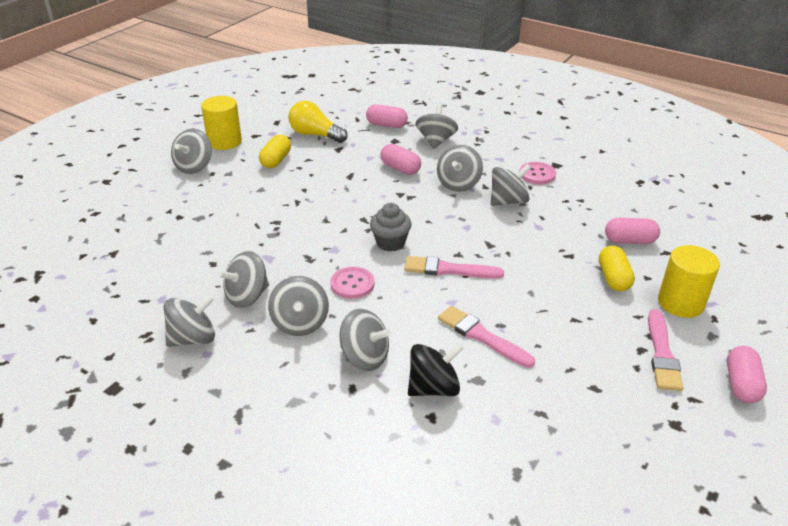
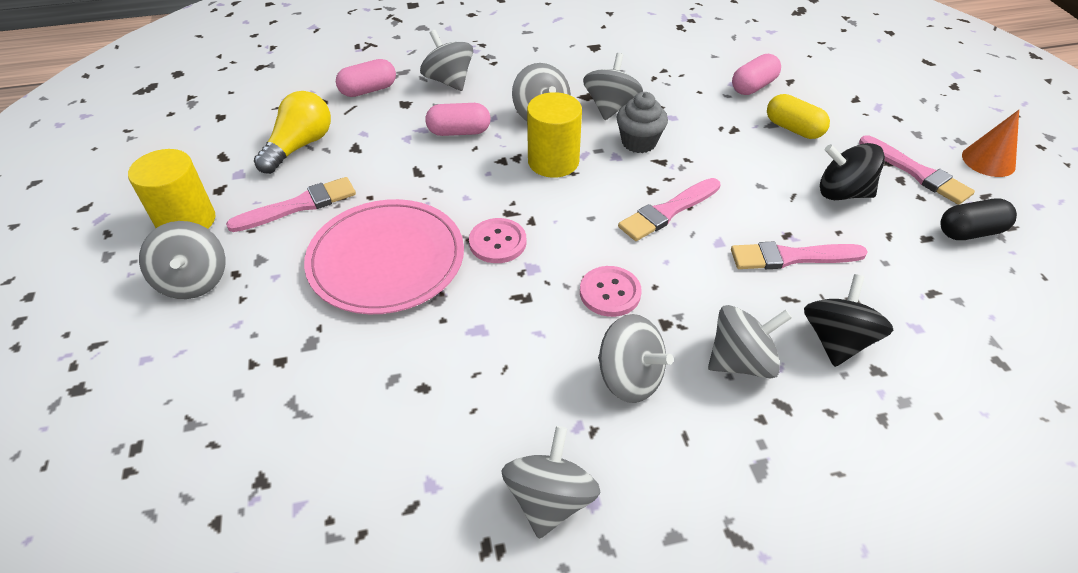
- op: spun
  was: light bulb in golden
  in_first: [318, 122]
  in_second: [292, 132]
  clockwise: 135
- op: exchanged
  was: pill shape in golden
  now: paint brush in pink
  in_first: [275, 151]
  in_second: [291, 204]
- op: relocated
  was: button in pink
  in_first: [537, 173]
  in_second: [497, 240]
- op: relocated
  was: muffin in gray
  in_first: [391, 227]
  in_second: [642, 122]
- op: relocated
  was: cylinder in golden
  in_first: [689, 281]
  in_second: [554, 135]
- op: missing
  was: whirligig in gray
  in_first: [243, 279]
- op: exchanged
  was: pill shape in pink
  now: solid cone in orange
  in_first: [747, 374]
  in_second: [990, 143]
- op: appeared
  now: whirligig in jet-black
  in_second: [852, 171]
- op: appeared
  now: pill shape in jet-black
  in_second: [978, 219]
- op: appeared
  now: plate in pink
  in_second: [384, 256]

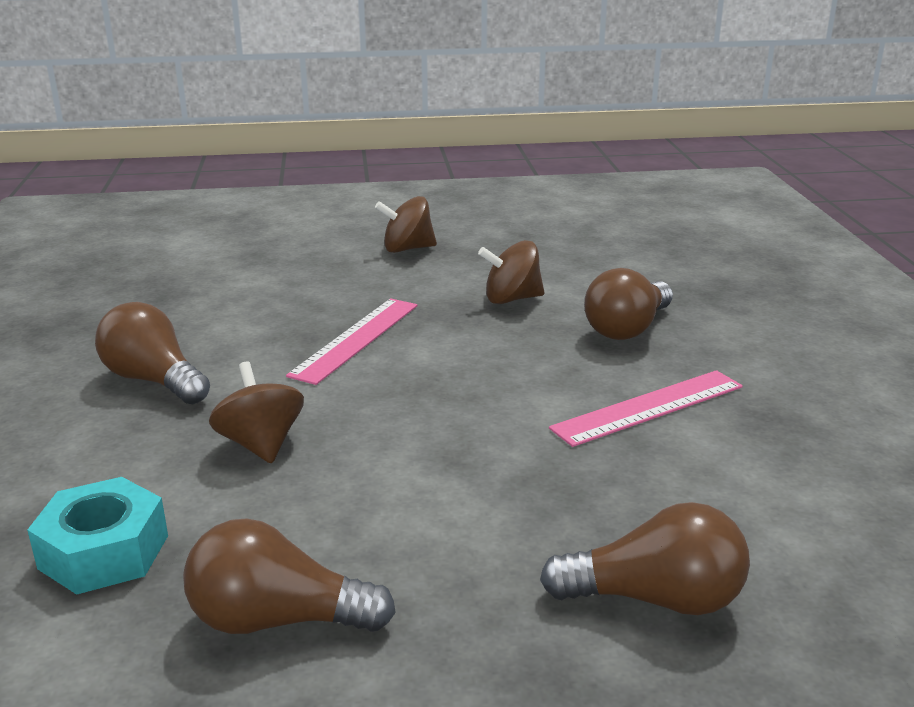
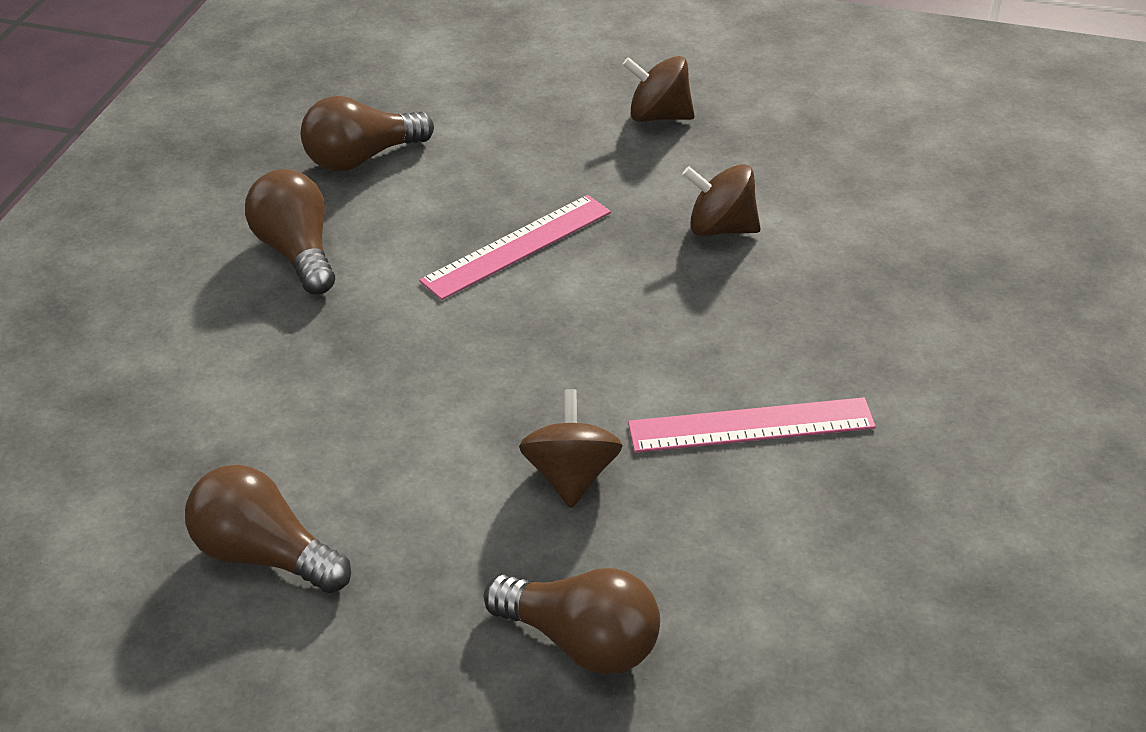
- op: relocated
  was: light bulb in russet
  in_first: [628, 304]
  in_second: [367, 133]
- op: relocated
  was: whirligig in russet
  in_first: [256, 413]
  in_second: [571, 448]
- op: missing
  was: hexagon nut in turquoise
  in_first: [97, 536]

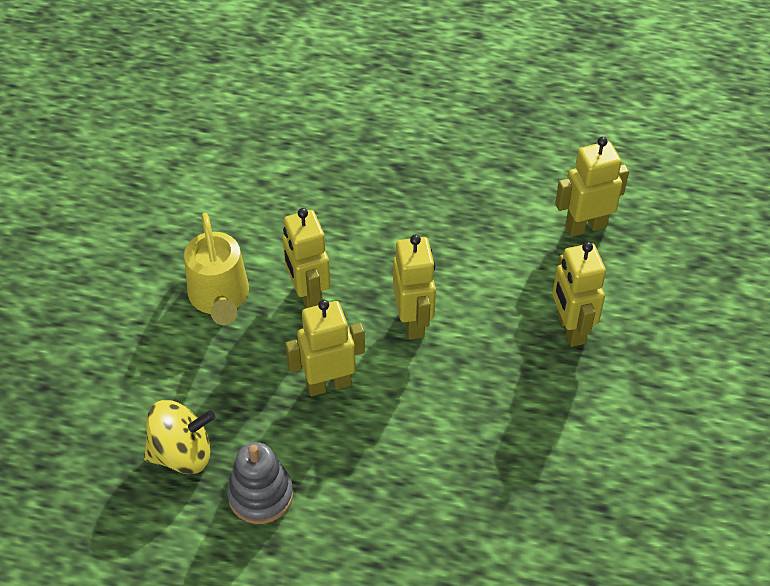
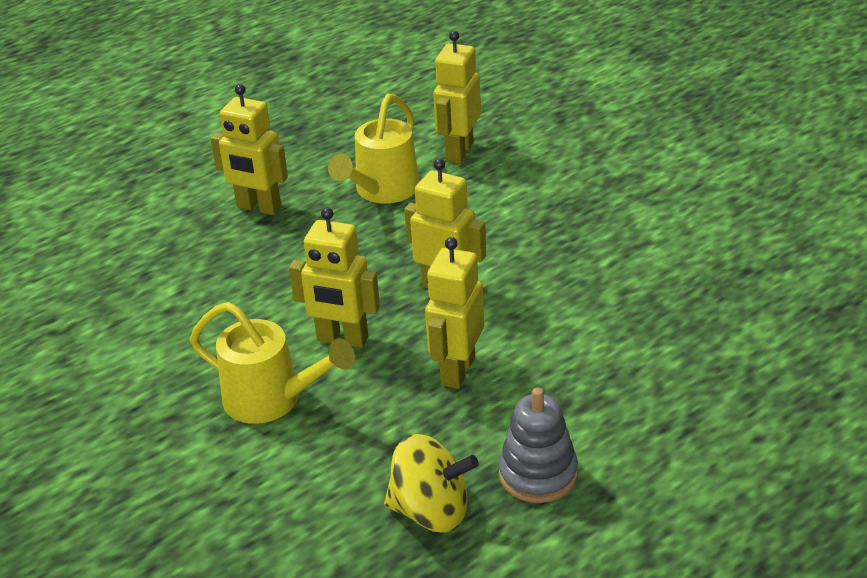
- op: relocated
  was: toy robot in golden
  in_first: [579, 294]
  in_second: [249, 149]
- op: spun
  was: whirligig in golden
  in_first: [179, 437]
  in_second: [431, 483]
  clockwise: 75
- op: appeared
  now: watering pot in golden
  in_second: [373, 148]

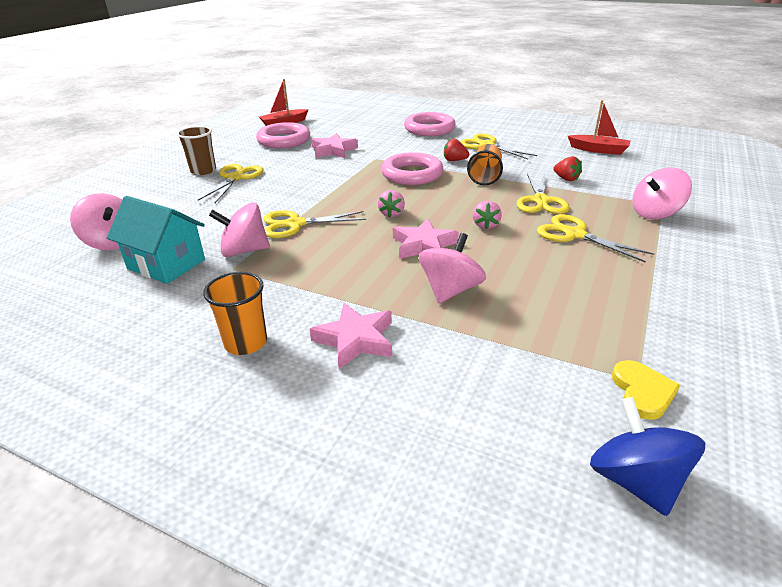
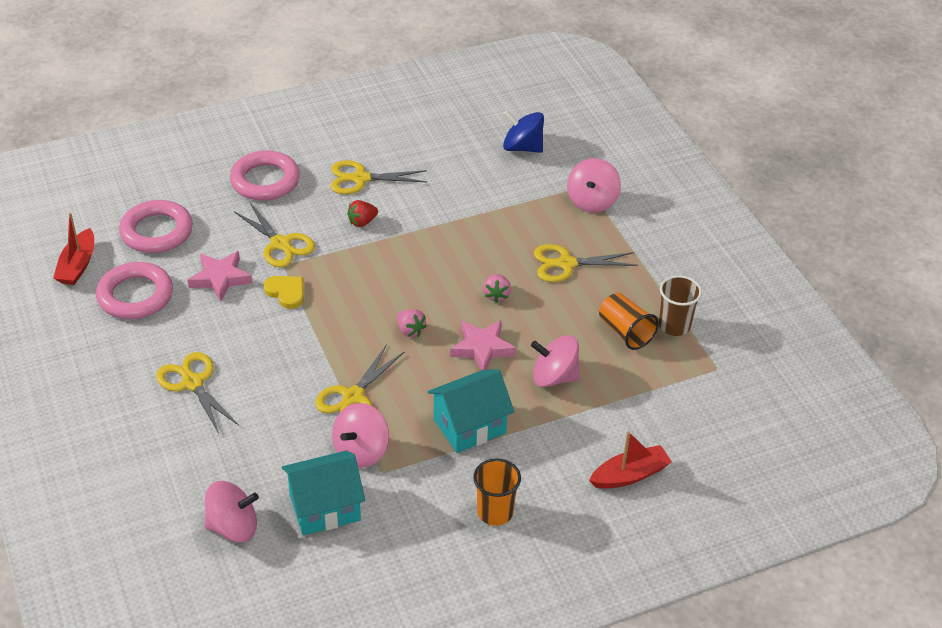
- op: relocated
  was: toy boat in scarlet
  in_first: [599, 127]
  in_second: [630, 460]
- op: relocated
  was: cup in russet
  in_first: [196, 150]
  in_second: [680, 305]
- op: relocated
  was: cup in orange
  in_first: [485, 164]
  in_second: [629, 321]
- op: relocated
  was: ring in pink
  in_first: [412, 168]
  in_second: [156, 226]
- op: missing
  was: toy strawberry in scarlet
  in_first: [567, 168]
- op: relocated
  was: shears in golden
  in_first: [542, 193]
  in_second: [274, 235]
- op: spun
  was: toy strawberry in pink
  in_first: [487, 215]
  in_second: [497, 288]
  clockwise: 45
- op: spun
  was: whirligig in pink
  in_first: [452, 268]
  in_second: [555, 361]
  clockwise: -60
- op: missing
  was: five-pointed star in pink
  in_first: [351, 336]
- op: relocated
  was: heart in golden
  in_first: [646, 390]
  in_second: [283, 292]
- op: relocated
  was: whirligig in royal blue
  in_first: [648, 456]
  in_second: [523, 131]
- op: appeared
  now: house in turquoise
  in_second: [471, 411]

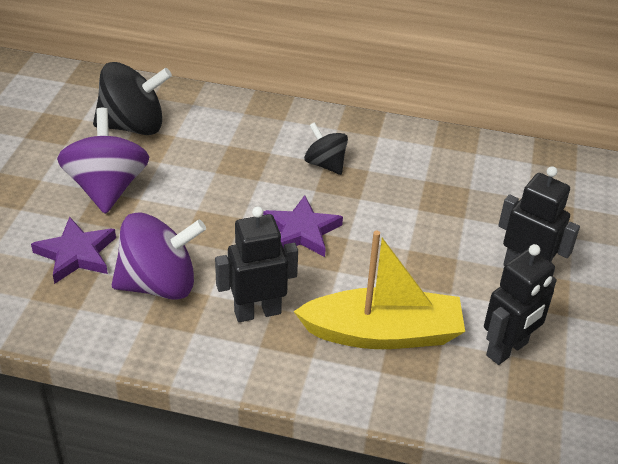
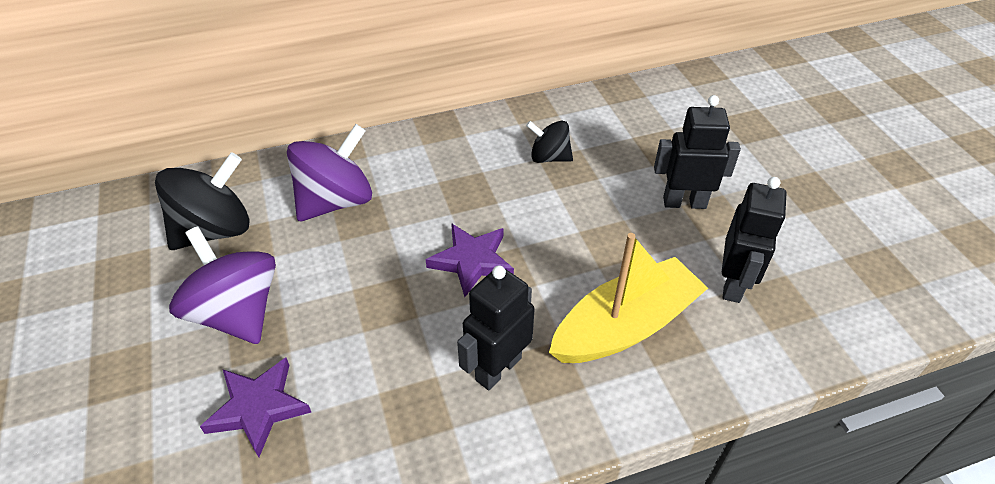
- op: relocated
  was: whirligig in jet-black
  in_first: [326, 148]
  in_second: [549, 142]
- op: relocated
  was: whirligig in royal purple
  in_first: [159, 256]
  in_second: [329, 172]

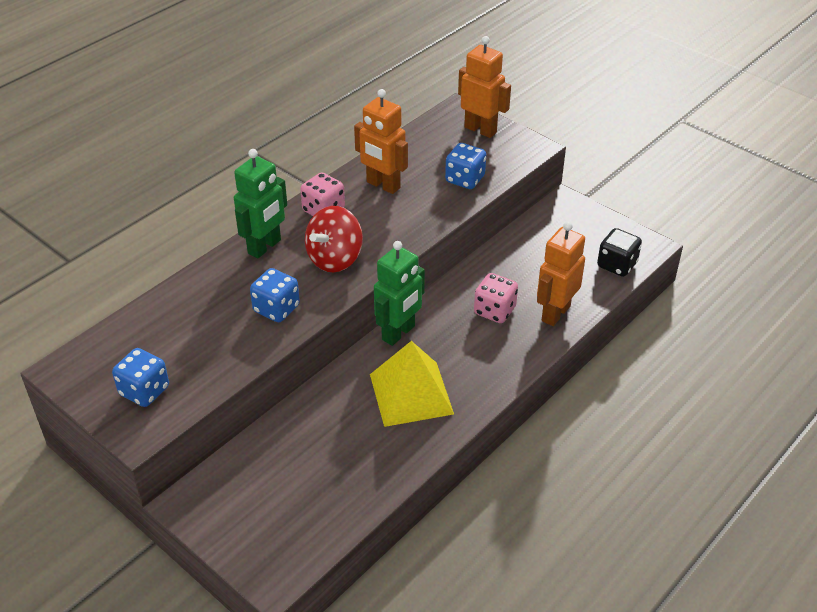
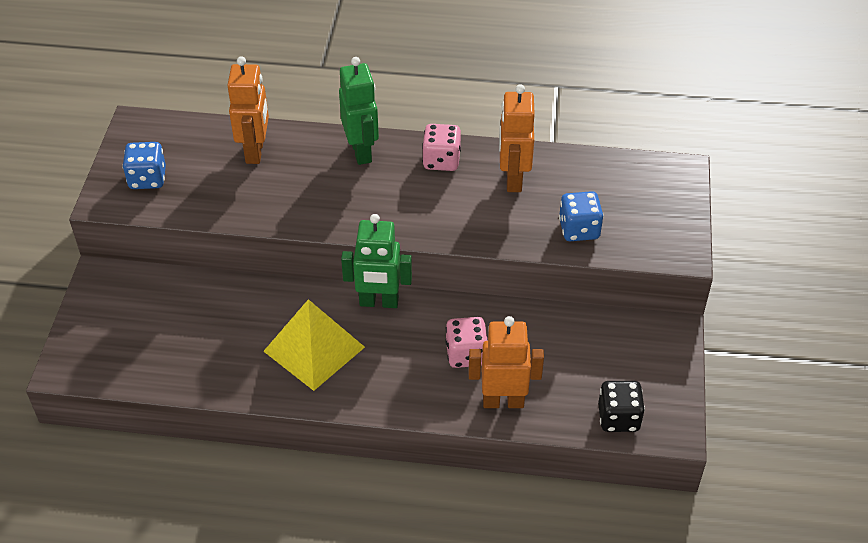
- op: relocated
  was: toy robot in orange
  in_first: [484, 87]
  in_second: [248, 110]
- op: spun
  was: toy robot in green
  in_first: [260, 204]
  in_second: [359, 111]
  clockwise: -105
- op: missing
  was: whirligig in scarlet
  in_first: [334, 239]
- op: missing
  was: die in royal blue
  in_first: [275, 295]

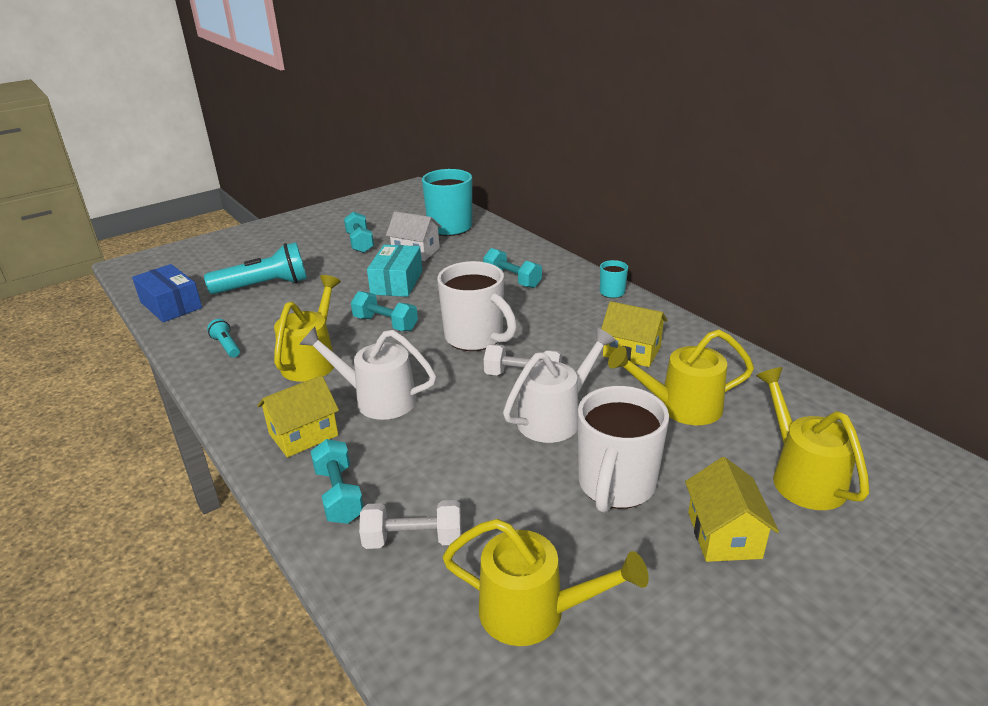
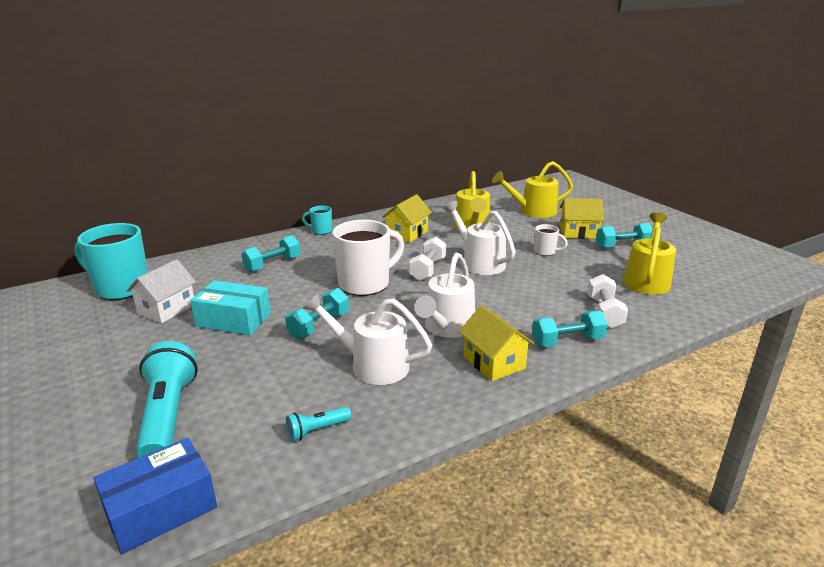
- op: relocated
  was: free weight in turquoise
  in_first: [359, 232]
  in_second: [624, 235]
- op: colour
  was: watering pot in golden
  now: watering pot in pure white
  in_first: [307, 328]
  in_second: [367, 339]
- op: size
  was: coffee mug in pure white
  in_first: [623, 449]
  in_second: [551, 240]
  ratio: 0.47

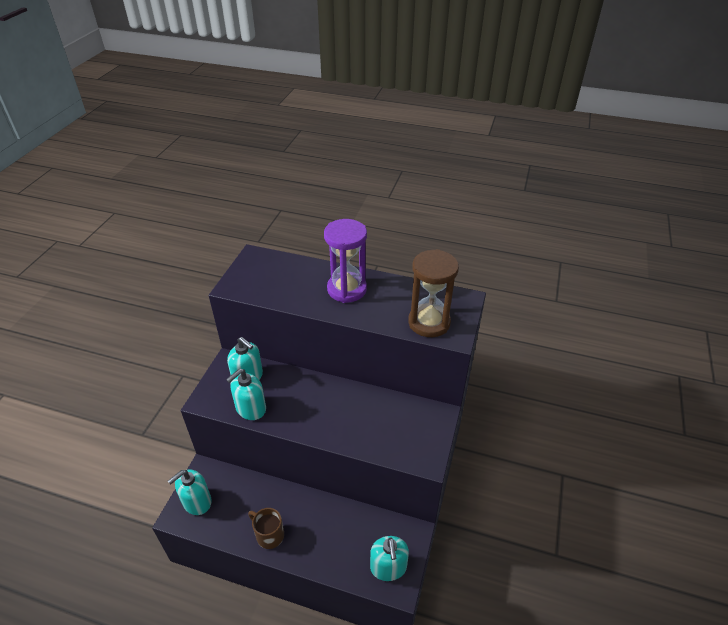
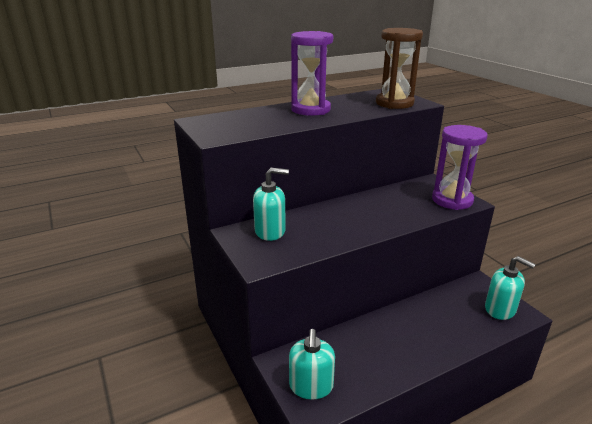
- op: missing
  was: soap pump in turquoise
  in_first: [246, 394]
- op: missing
  was: coffee mug in russet
  in_first: [266, 528]
- op: appeared
  now: sandglass in royal purple
  in_second: [460, 167]

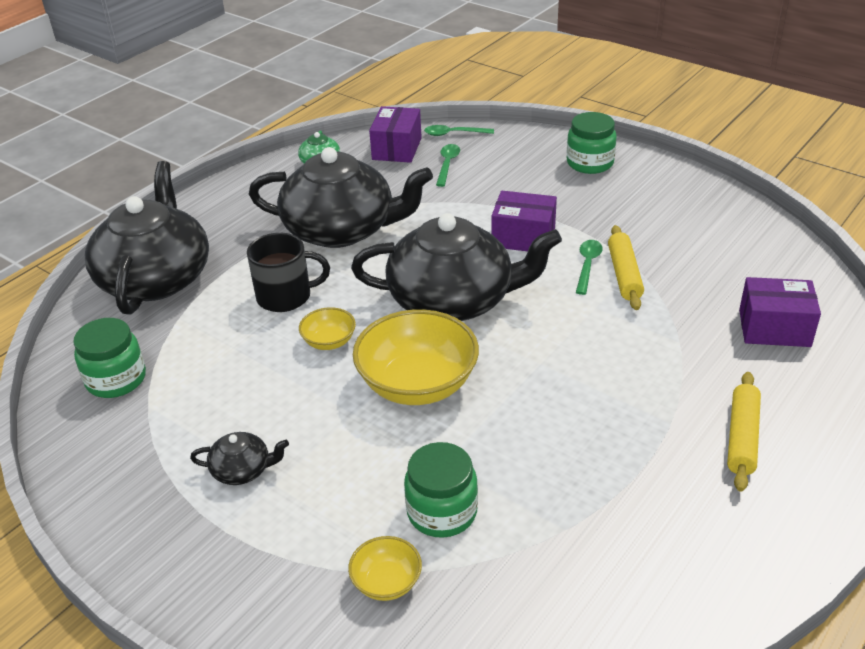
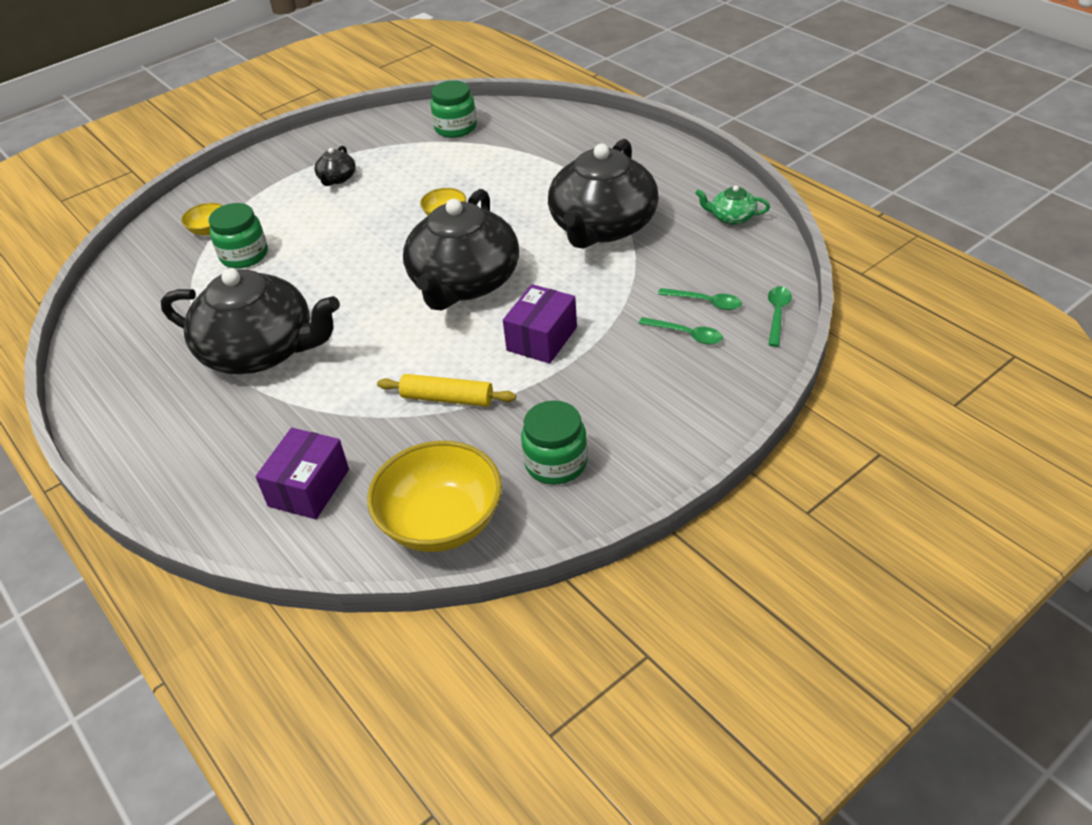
- op: missing
  was: parcel in royal purple
  in_first: [395, 134]
- op: relocated
  was: jar in green
  in_first: [592, 143]
  in_second: [554, 442]
- op: relocated
  was: china teapot in jet-black
  in_first: [147, 237]
  in_second: [250, 321]
- op: missing
  was: coffee mug in jet-black
  in_first: [288, 272]
- op: relocated
  was: teaspoon in green
  in_first: [589, 267]
  in_second: [681, 331]
- op: relocated
  was: deep dish in golden
  in_first: [416, 357]
  in_second: [434, 496]
- op: missing
  was: pastry roller in golden
  in_first: [744, 432]

